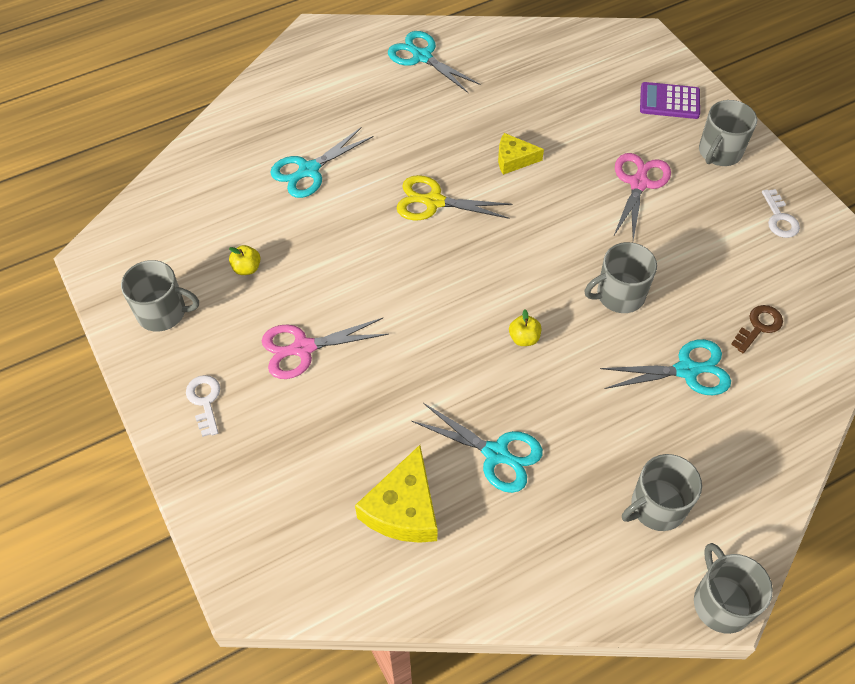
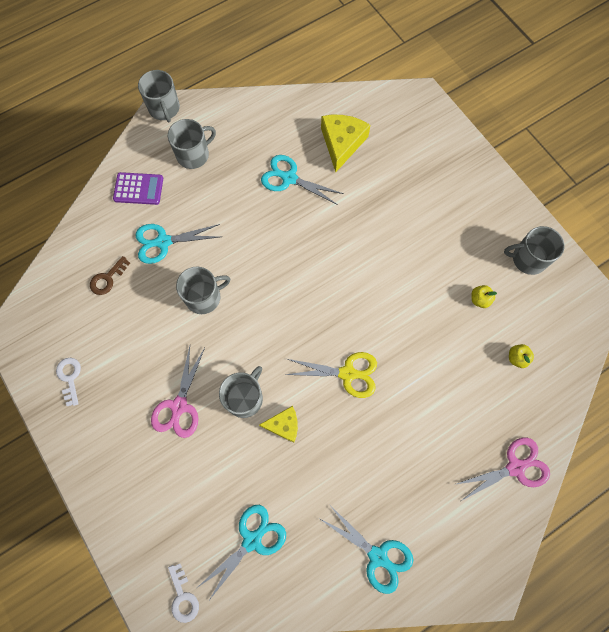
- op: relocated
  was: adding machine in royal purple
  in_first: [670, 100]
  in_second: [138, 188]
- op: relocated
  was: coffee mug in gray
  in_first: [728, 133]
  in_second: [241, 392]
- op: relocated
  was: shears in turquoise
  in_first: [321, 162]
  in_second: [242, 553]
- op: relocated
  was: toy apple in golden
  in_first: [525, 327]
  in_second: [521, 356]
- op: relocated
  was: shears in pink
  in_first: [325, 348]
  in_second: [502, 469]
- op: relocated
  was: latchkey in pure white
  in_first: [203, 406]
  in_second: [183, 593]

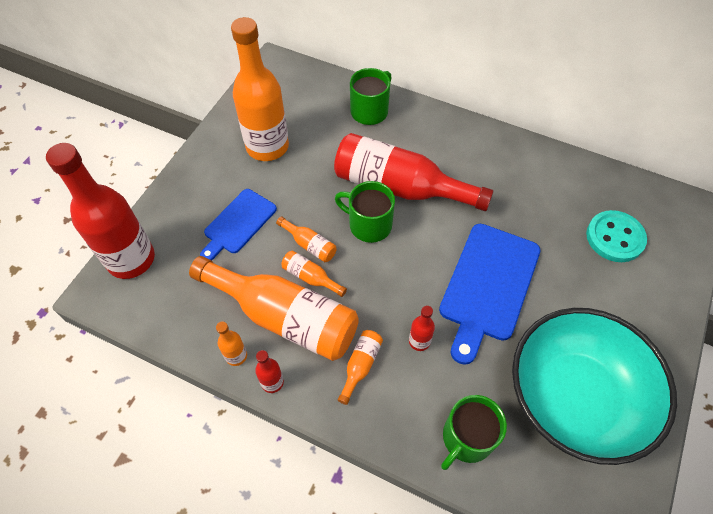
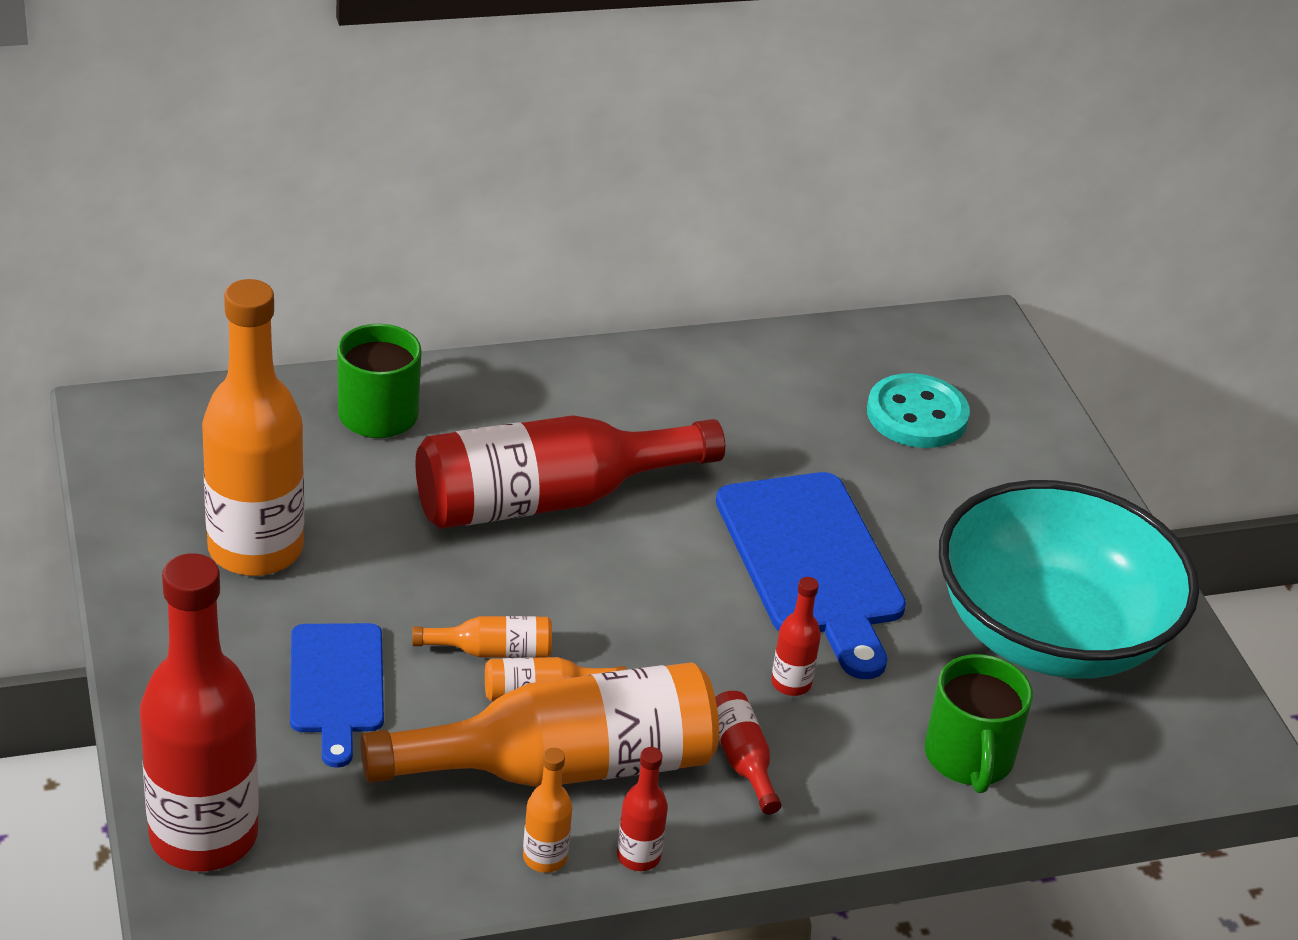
- op: missing
  was: coffee mug in green
  in_first: [365, 212]
- op: colour
  was: bottle in orange
  now: bottle in scarlet
  in_first: [360, 367]
  in_second: [748, 753]

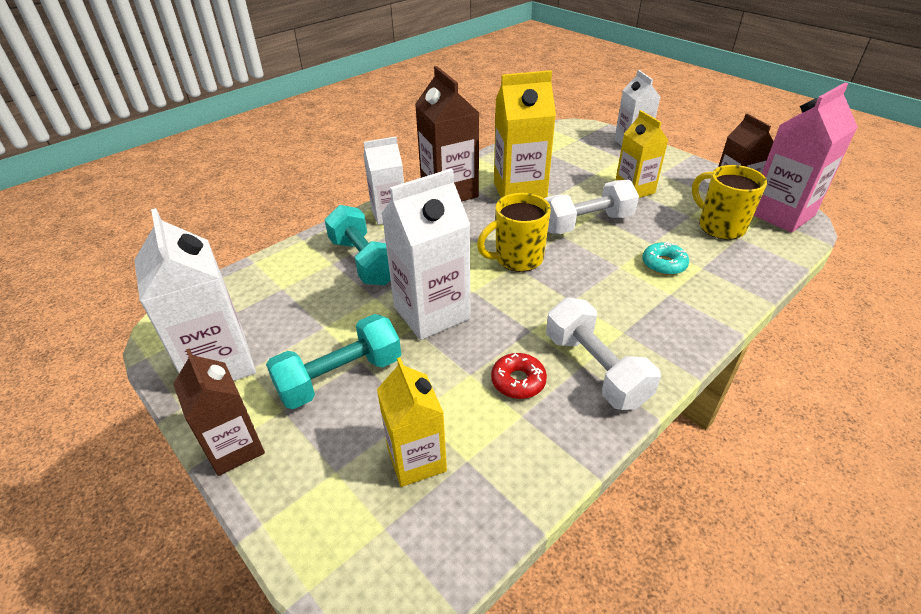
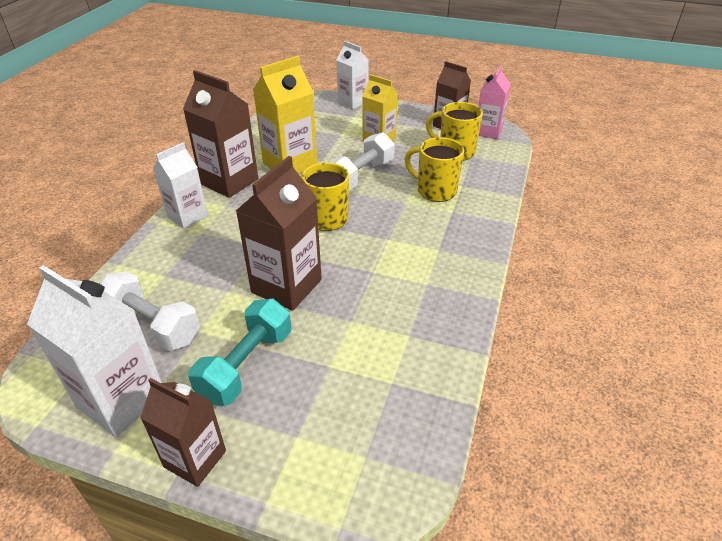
- op: size
  was: milk carton in pink
  in_first: [806, 158]
  in_second: [494, 102]
  ratio: 0.65
- op: colour
  was: milk carton in pure white
  now: milk carton in russet
  in_first: [425, 254]
  in_second: [279, 233]
- op: missing
  was: free weight in turquoise
  in_first: [357, 245]
- op: exchanged
  was: glazed donut in turquoise
  now: coffee mug in golden
  in_first: [665, 258]
  in_second: [434, 169]
- op: relocated
  was: free weight in pure white
  in_first: [603, 354]
  in_second: [150, 311]
- op: missing
  was: glazed donut in scarlet
  in_first: [519, 376]
- op: missing
  was: milk carton in golden
  in_first: [412, 422]

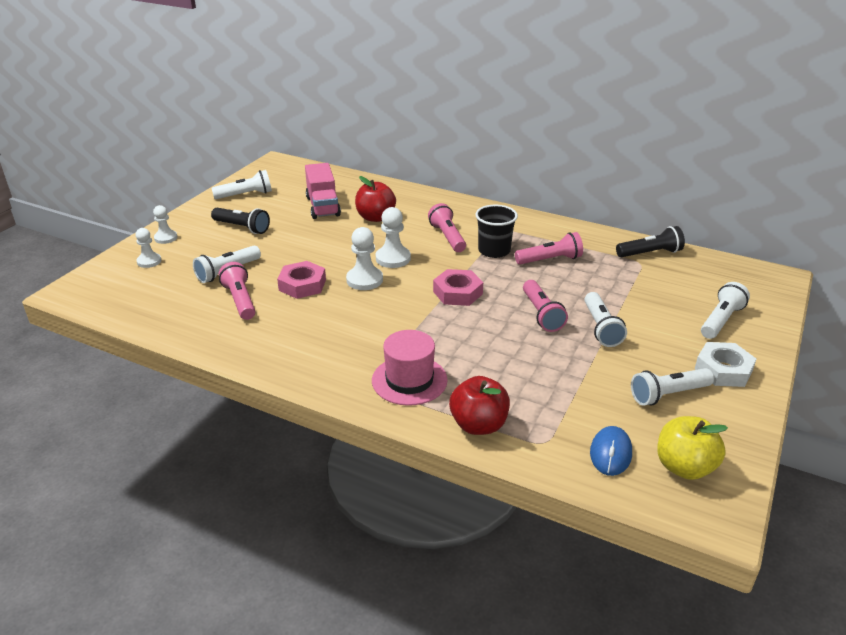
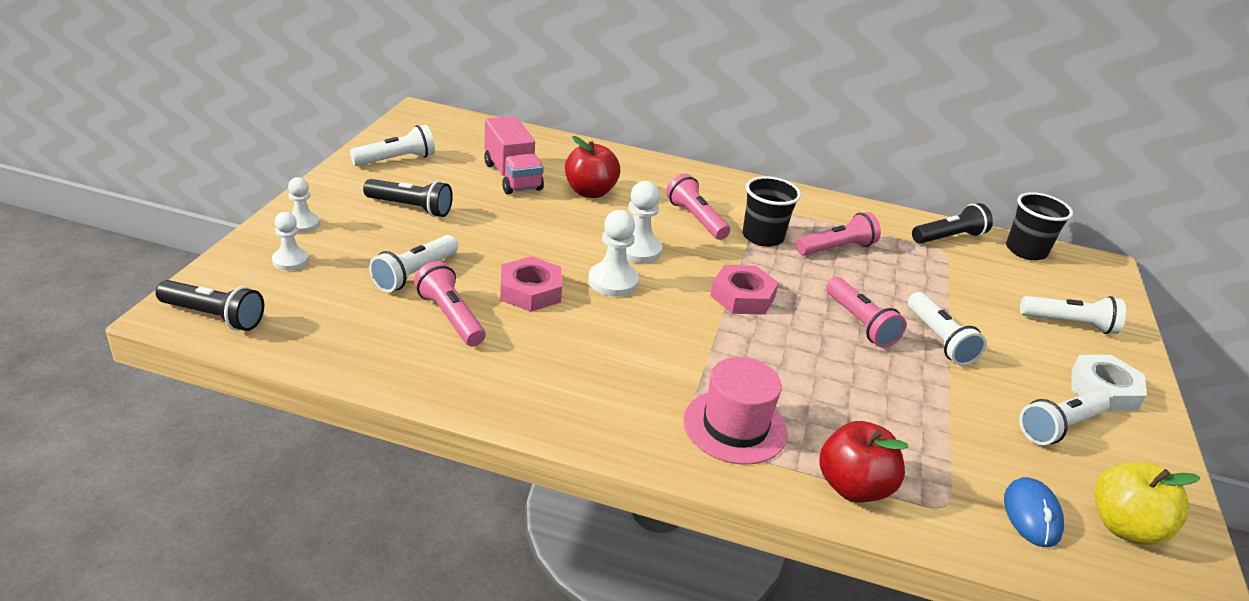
- op: spun
  was: pocket torch in pure white
  in_first: [725, 310]
  in_second: [1073, 315]
  clockwise: 75
- op: appeared
  now: cup in jet-black
  in_second: [1039, 226]
- op: appeared
  now: pocket torch in jet-black
  in_second: [209, 305]

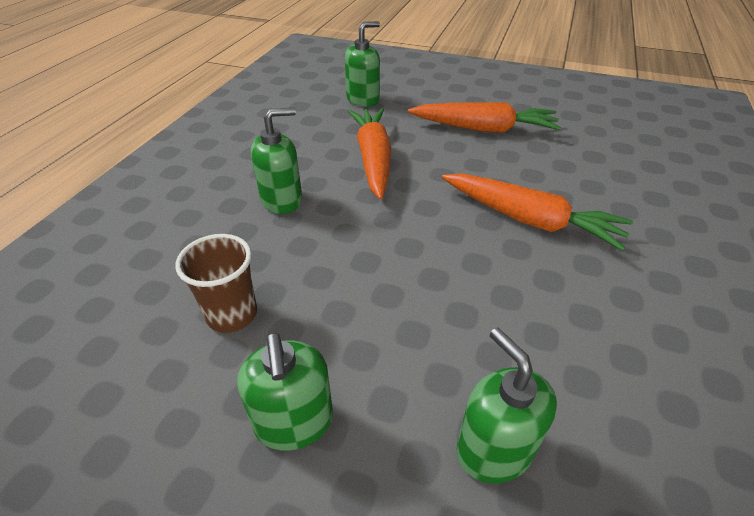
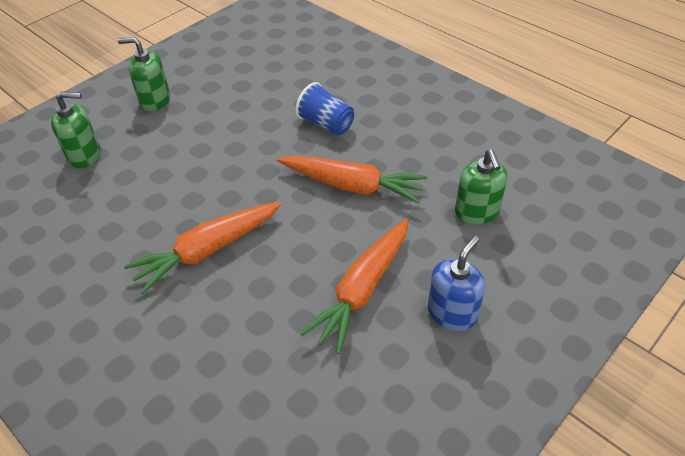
- op: exchanged
  was: soap pump in green
  now: cup in royal blue
  in_first: [276, 160]
  in_second: [324, 108]
- op: missing
  was: cup in russet
  in_first: [216, 283]
- op: appeared
  now: soap pump in royal blue
  in_second: [456, 283]

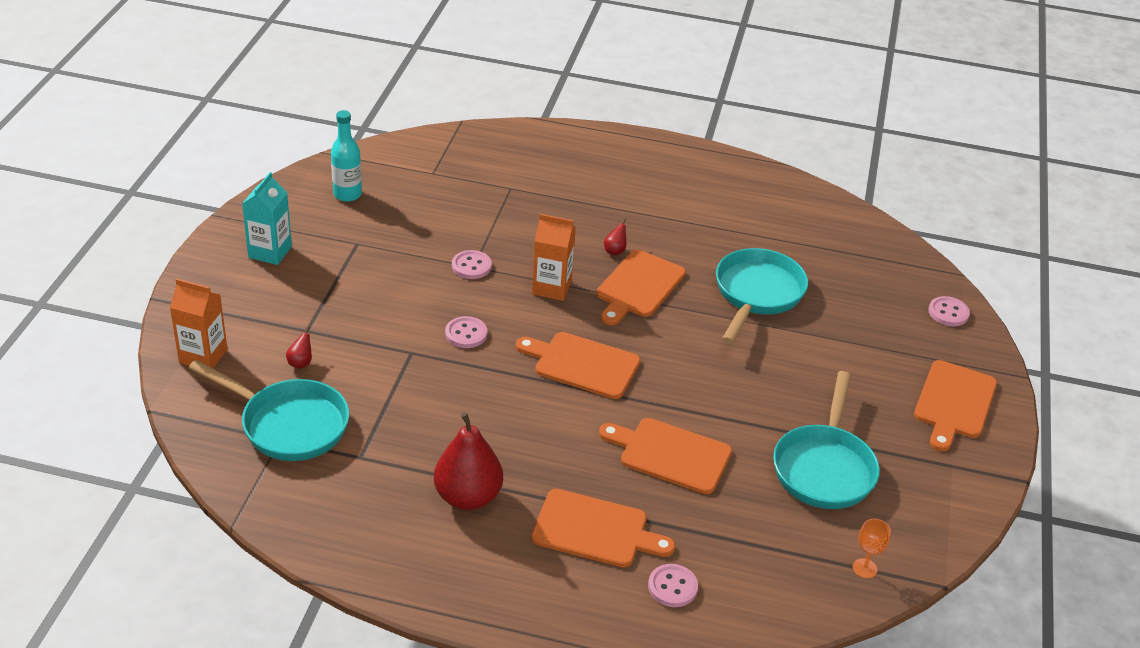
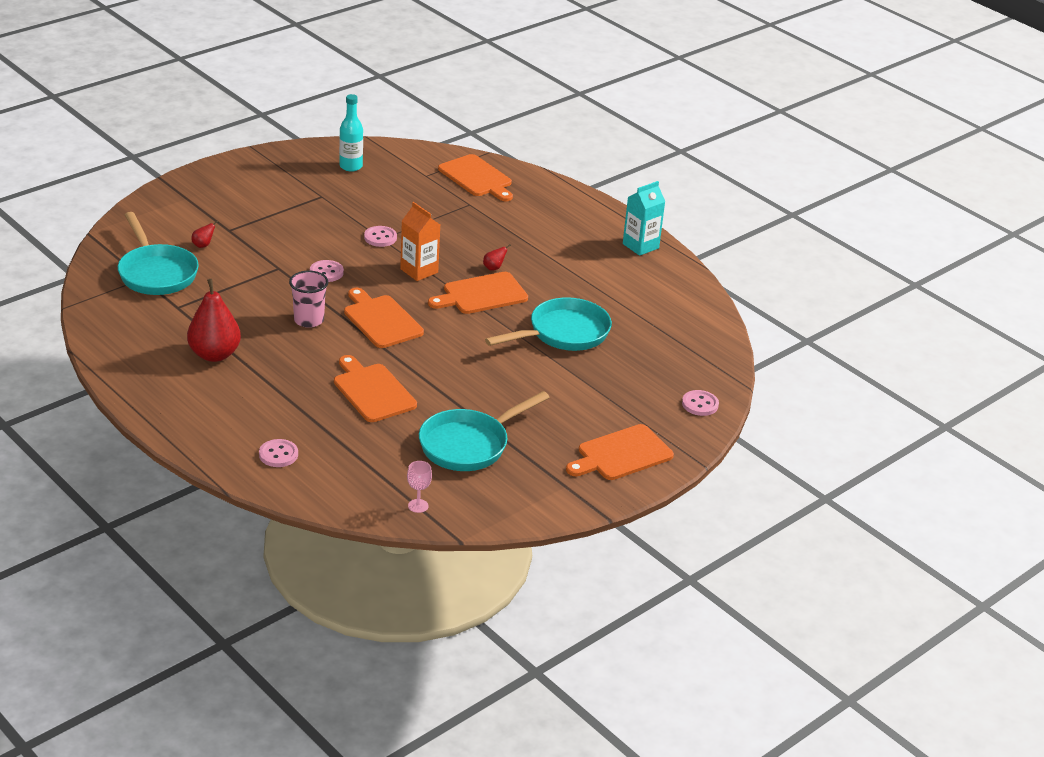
- op: relocated
  was: milk carton in turquoise
  in_first: [267, 218]
  in_second: [644, 218]
- op: missing
  was: milk carton in orange
  in_first: [198, 323]
- op: relocated
  was: chopping board in orange
  in_first: [603, 528]
  in_second: [475, 177]
- op: colour
  was: goblet in orange
  now: goblet in pink
  in_first: [872, 548]
  in_second: [419, 487]
- op: appeared
  now: cup in pink
  in_second: [308, 299]

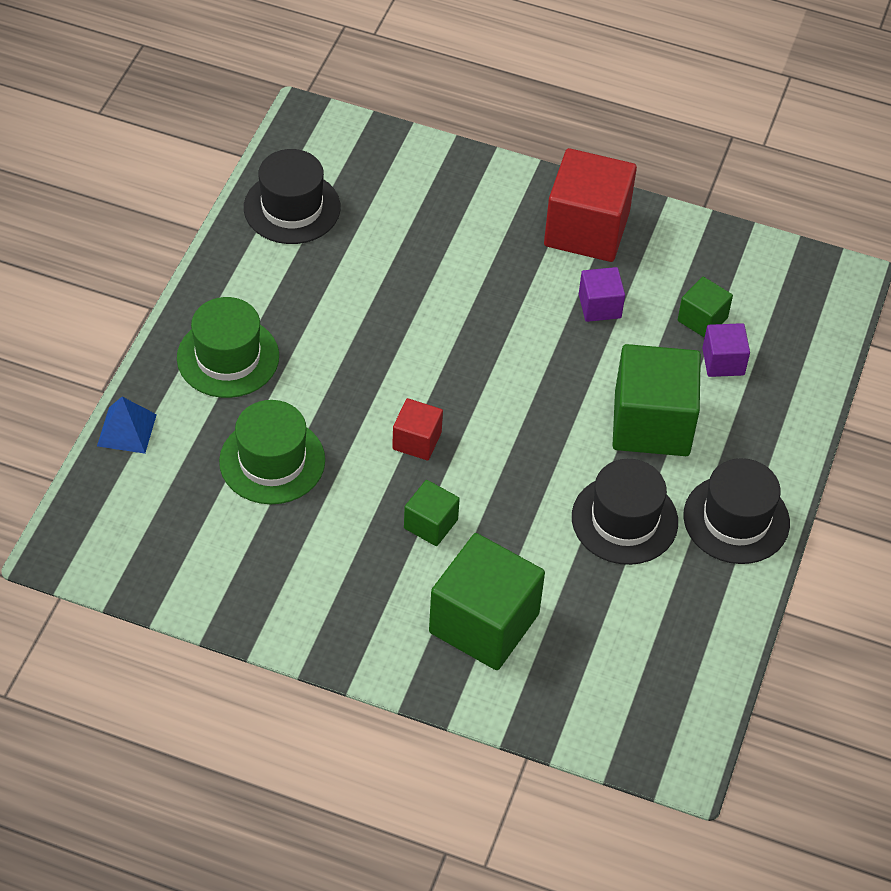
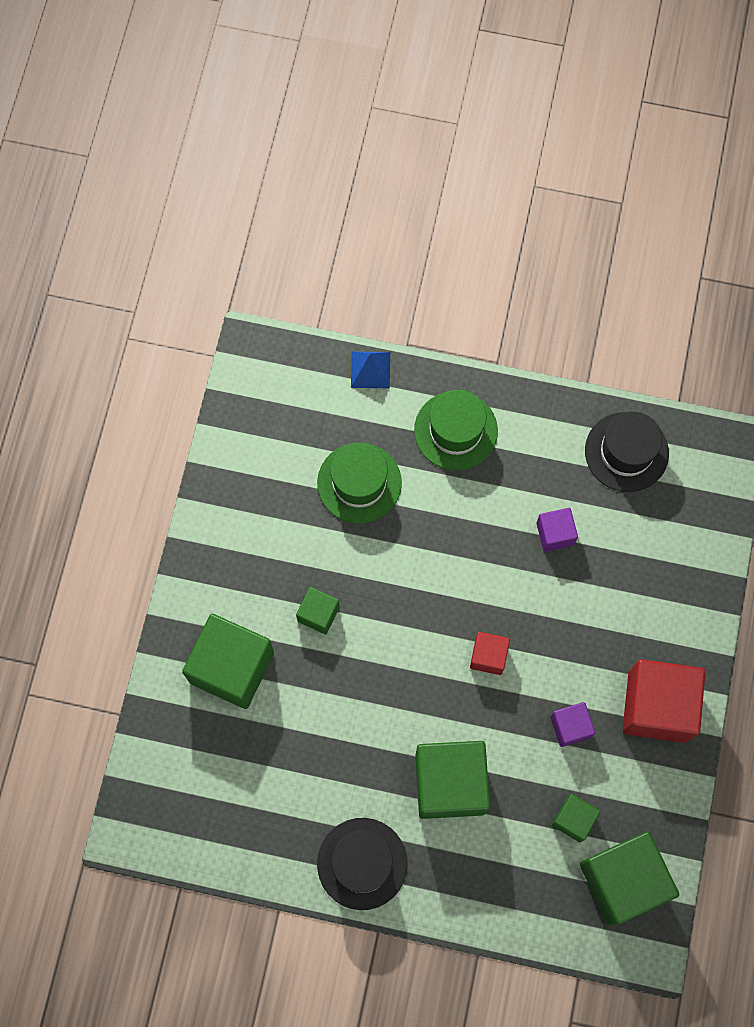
- op: relocated
  was: block in royal purple
  in_first: [726, 350]
  in_second: [557, 530]
- op: relocated
  was: block in scarlet
  in_first: [417, 429]
  in_second: [490, 653]
- op: missing
  was: tall hat in jet-black
  in_first: [625, 512]
- op: appeared
  now: block in green
  in_second: [629, 878]

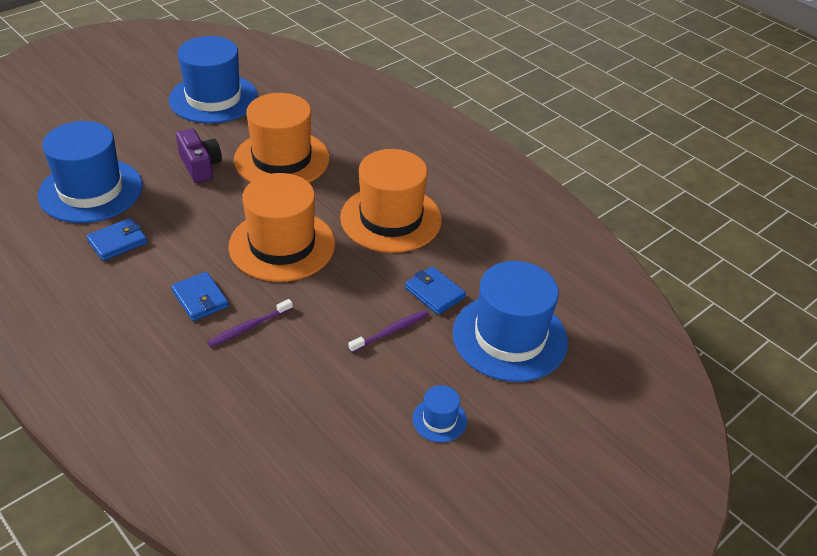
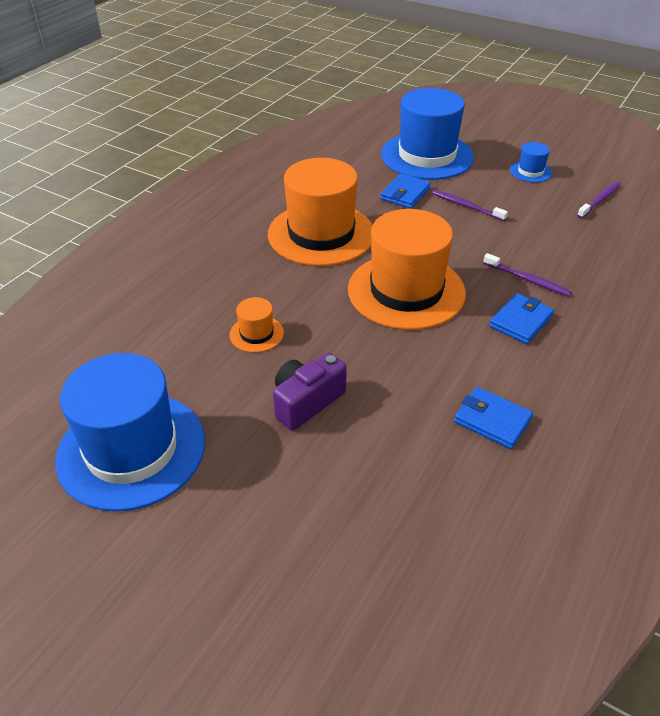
- op: size
  was: tall hat in orange
  in_first: [281, 138]
  in_second: [256, 325]
  ratio: 0.43
- op: missing
  was: tall hat in royal blue
  in_first: [90, 172]
- op: appeared
  now: dental brush in royal purple
  in_second: [599, 199]

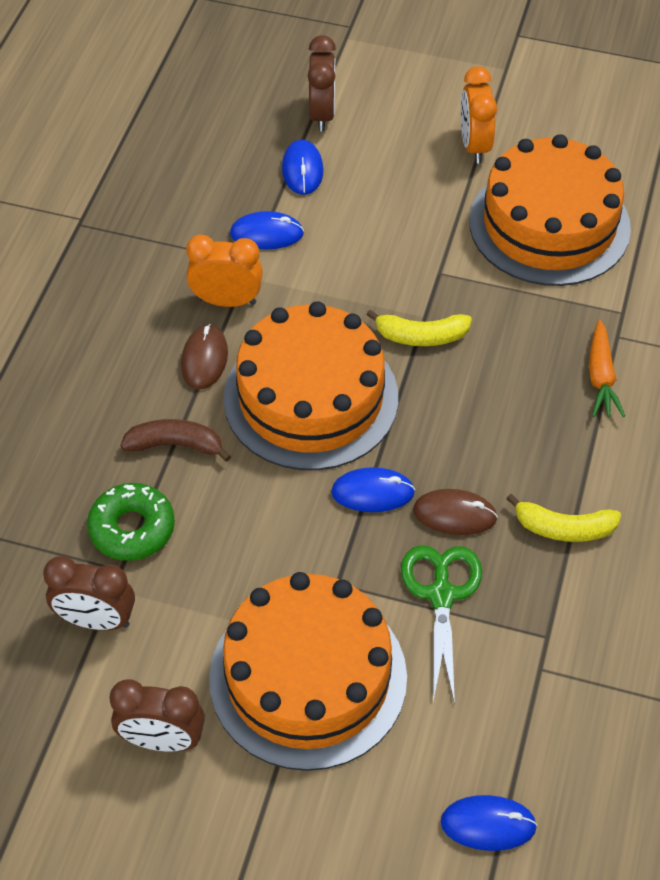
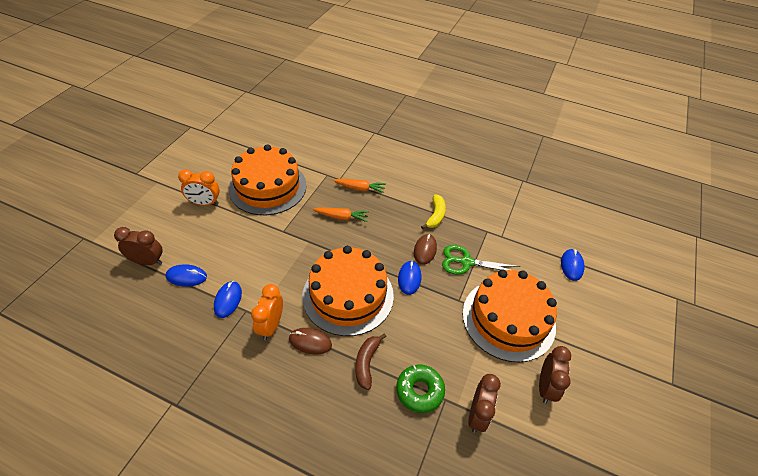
- op: missing
  was: toy banana in golden
  in_first: [419, 327]
- op: appeared
  now: carrot in orange
  in_second: [341, 214]

